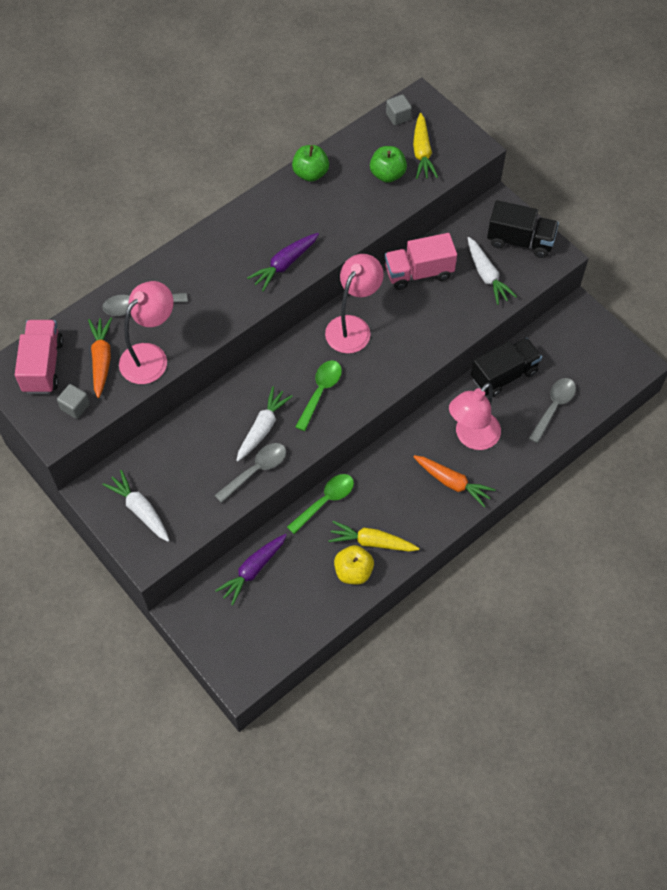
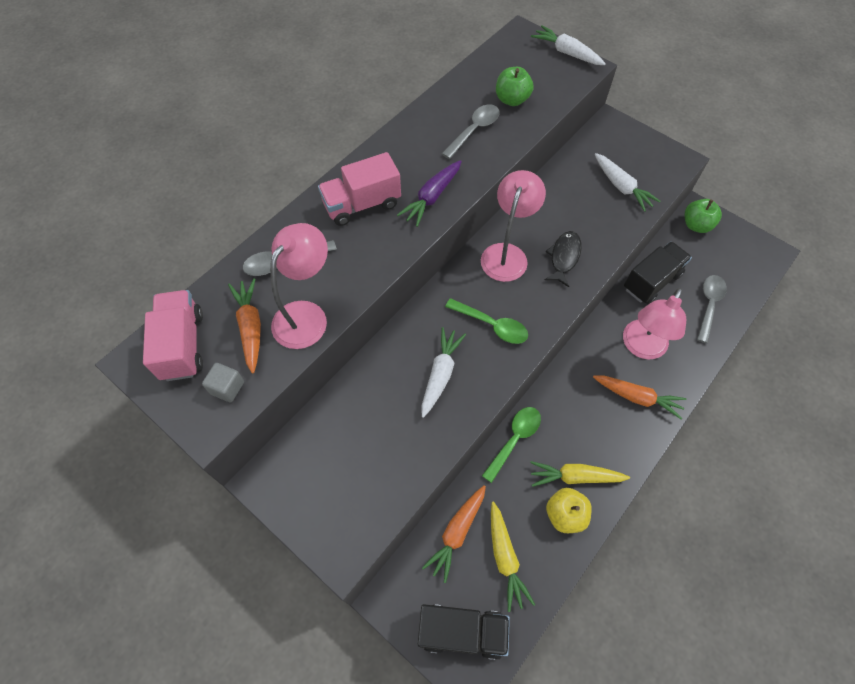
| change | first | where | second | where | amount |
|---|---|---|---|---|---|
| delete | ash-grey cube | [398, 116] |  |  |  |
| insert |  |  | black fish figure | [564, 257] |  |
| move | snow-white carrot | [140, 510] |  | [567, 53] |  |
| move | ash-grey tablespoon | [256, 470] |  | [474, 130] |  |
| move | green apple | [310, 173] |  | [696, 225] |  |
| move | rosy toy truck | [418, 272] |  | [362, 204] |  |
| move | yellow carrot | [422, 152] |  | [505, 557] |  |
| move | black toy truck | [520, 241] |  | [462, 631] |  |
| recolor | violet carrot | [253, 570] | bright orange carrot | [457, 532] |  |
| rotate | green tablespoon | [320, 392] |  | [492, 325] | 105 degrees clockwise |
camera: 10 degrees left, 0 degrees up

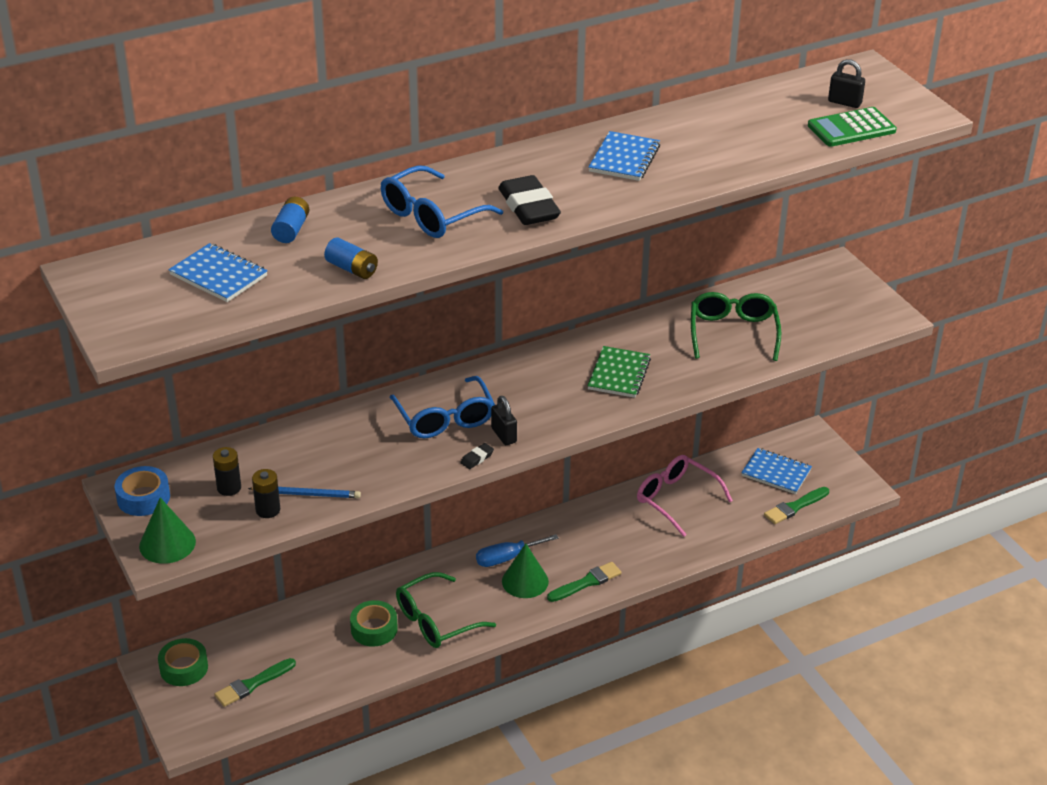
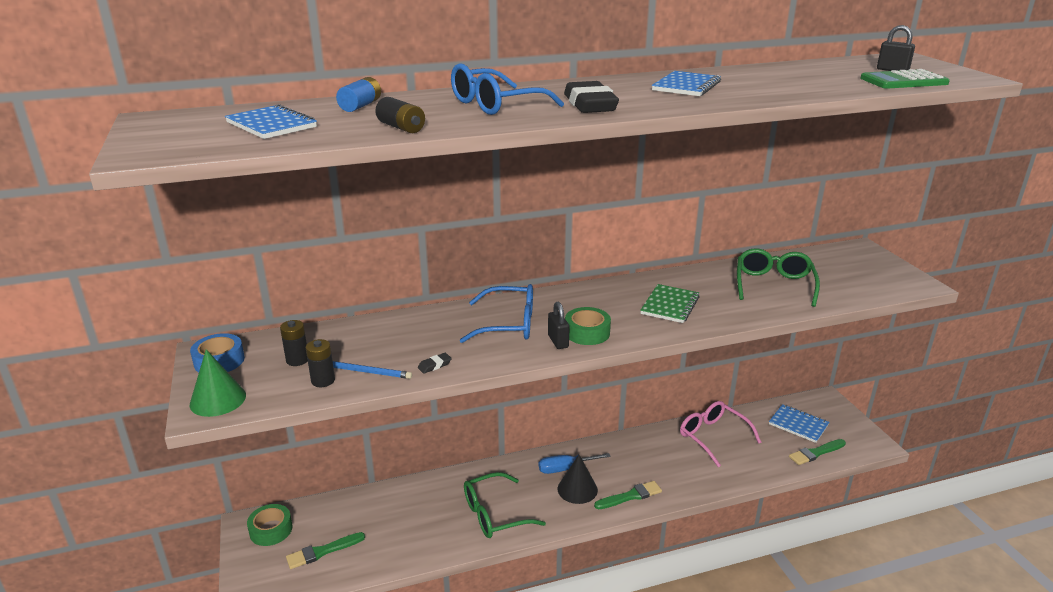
| change | first | where | second | where | amount |
|---|---|---|---|---|---|
| move | green roll of tape | [374, 629] |  | [587, 332] |  |
| move | black pencil eraser | [477, 458] |  | [434, 365] |  |
| recolor | cobalt battery | [352, 269] | black battery | [401, 128] |  |
| recolor | green cone | [525, 581] | black cone | [577, 489] |  |
| rotate | cobalt spectacles | [444, 418] |  | [508, 324] | 75 degrees counterclockwise |
camera: 10 degrees right, 10 degrees down

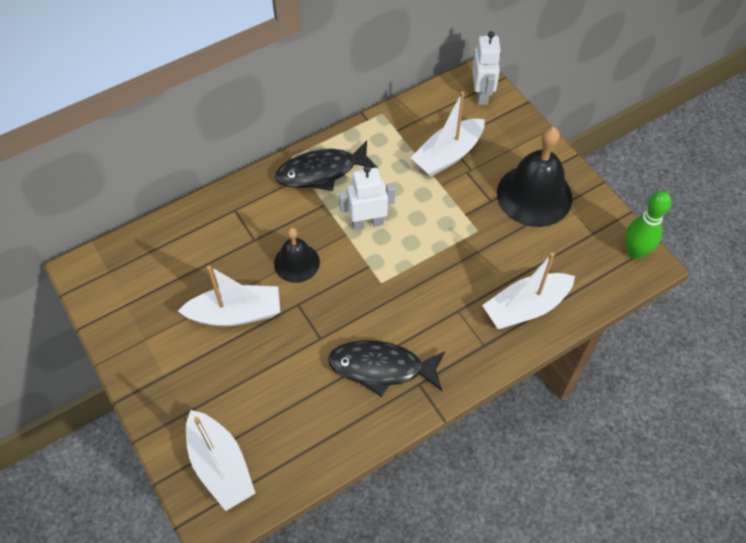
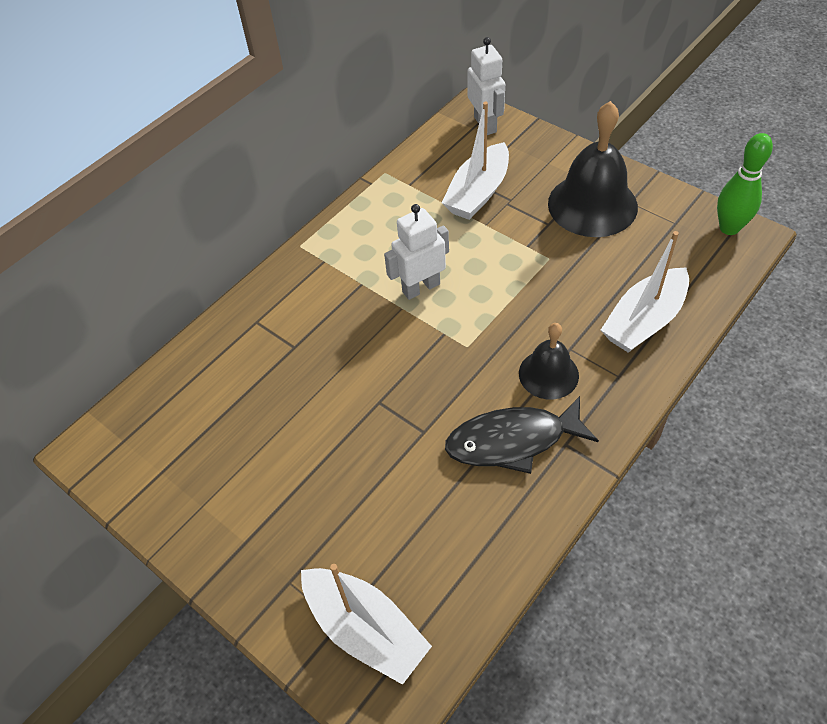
| change | first | where | second | where | amount |
|---|---|---|---|---|---|
| delete | snow-white sailboat | [236, 314] |  |  |  |
| delete | black fish figure | [321, 172] |  |  |  |
| move | black bell | [296, 262] |  | [548, 374] |  |
camera: 15 degrees left, 5 degrees down

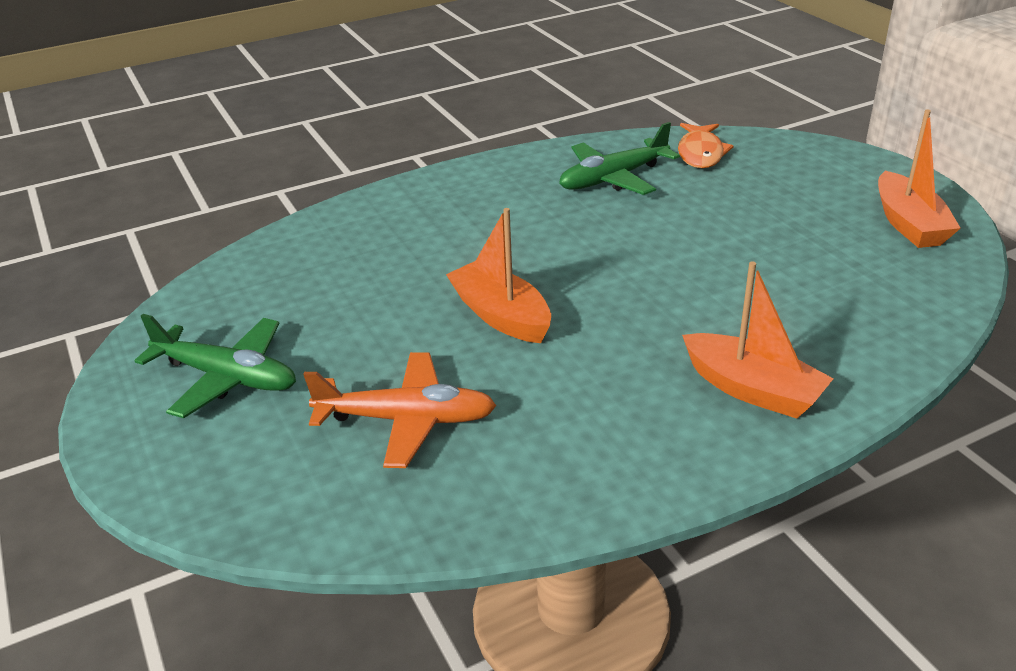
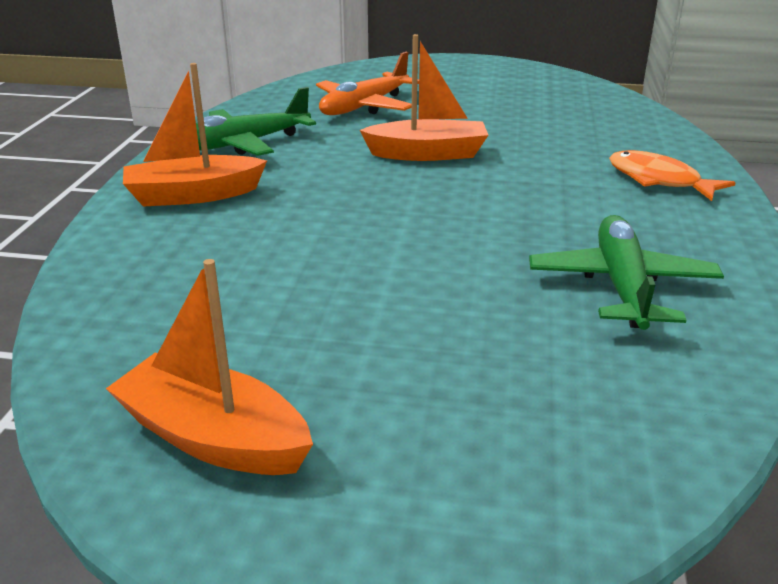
| change | first | where | second | where | amount |
|---|---|---|---|---|---|
| move | green plane | [227, 377] |  | [243, 144] |  |
| move | bright orange fish figure | [701, 153] |  | [658, 180] |  |
camera: 125 degrees right, 5 degrees down

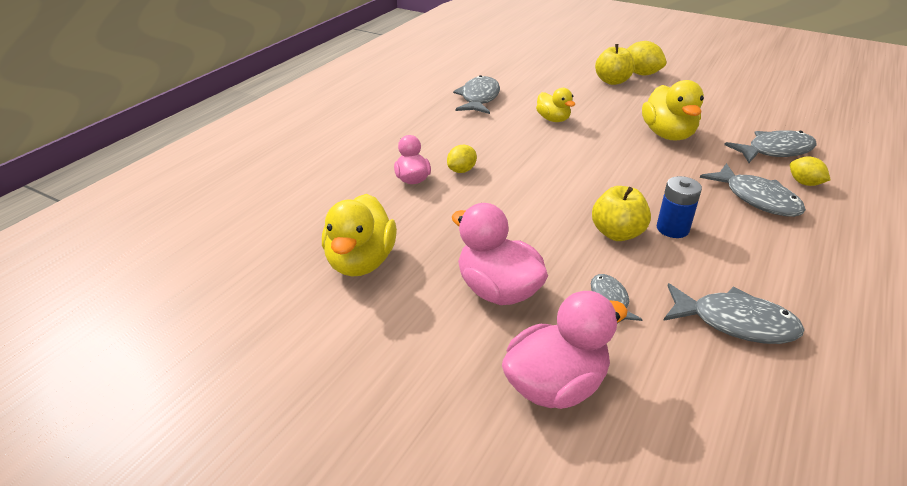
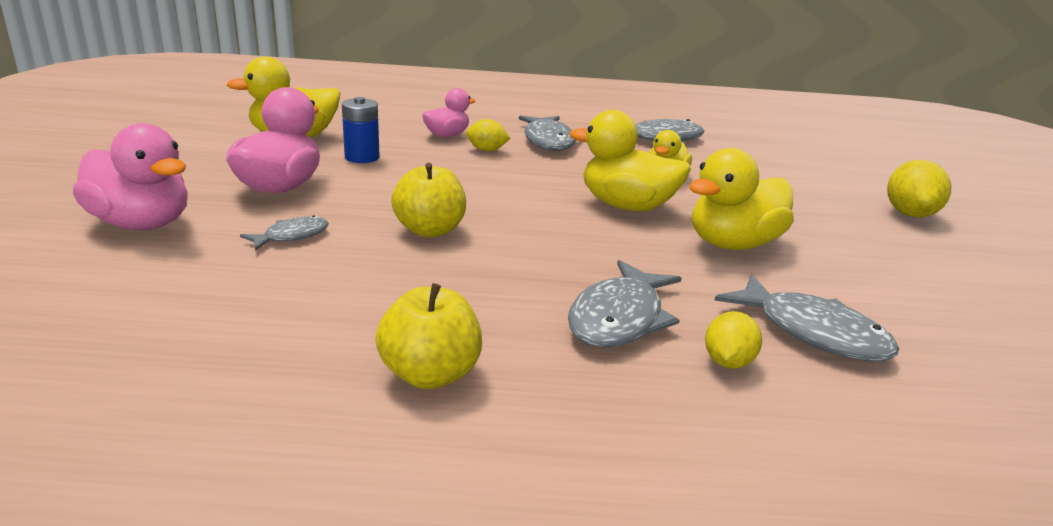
| change | first | where | second | where | amount |
|---|---|---|---|---|---|
| insert |  |  | yellow rubber duck | [627, 206] |  |
| move | yellow apple | [612, 81] |  | [430, 375] |  |
| move | cobalt battery | [672, 229] |  | [362, 157] |  |
| move | ash-grey fish figure | [735, 323] |  | [549, 141] |  |
camera: 60 degrees right, 10 degrees down

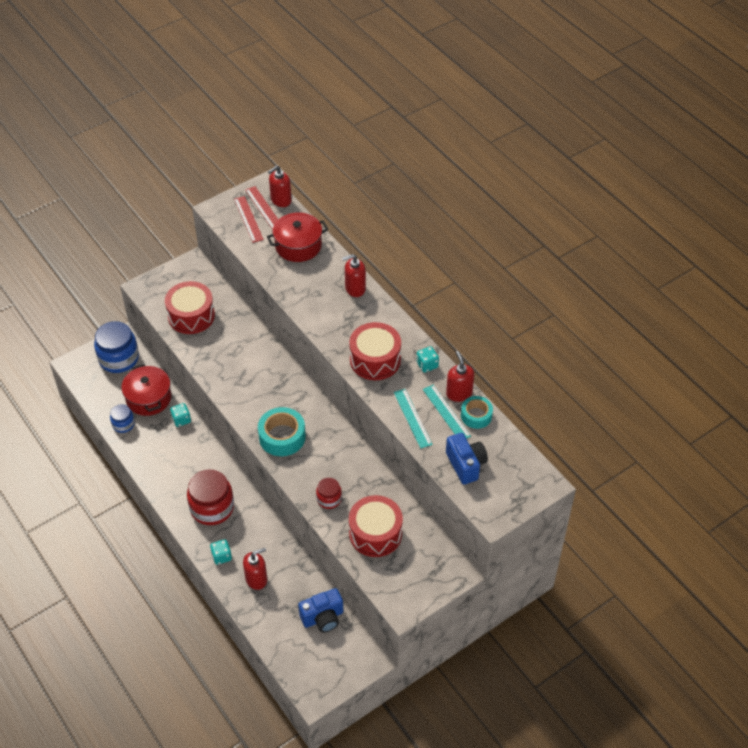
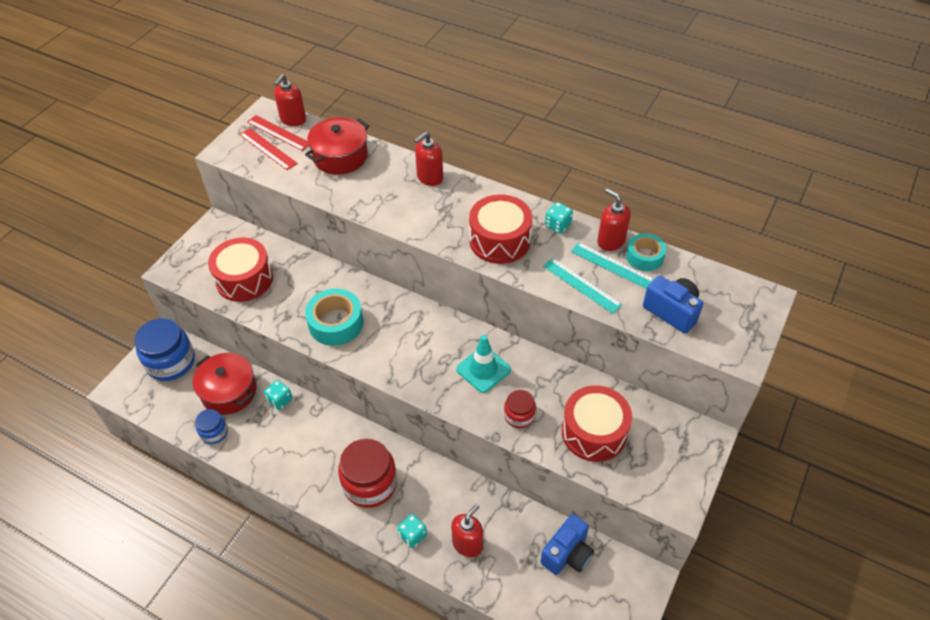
| change | first | where | second | where | amount |
|---|---|---|---|---|---|
| insert |  |  | turquoise safety cone | [483, 369] |  |
| move | turquoise roll of tape | [282, 437] |  | [336, 323] |  |
camera: 25 degrees left, 0 degrees up

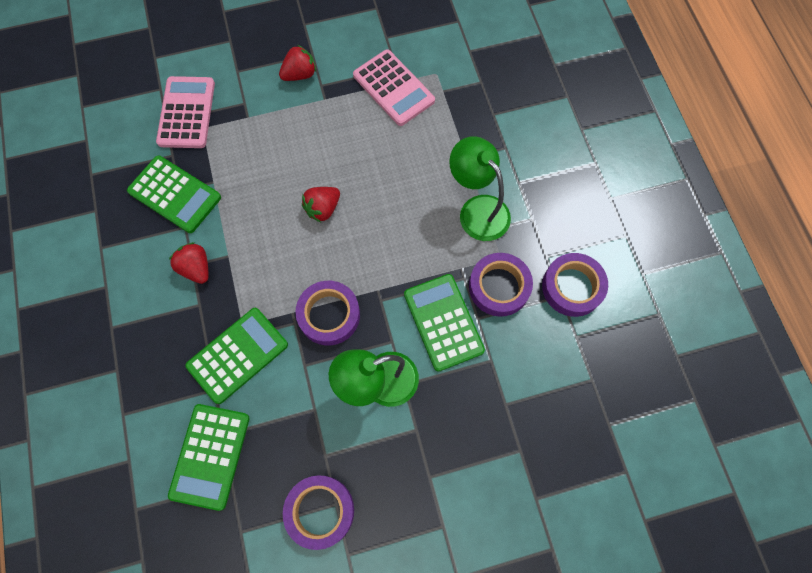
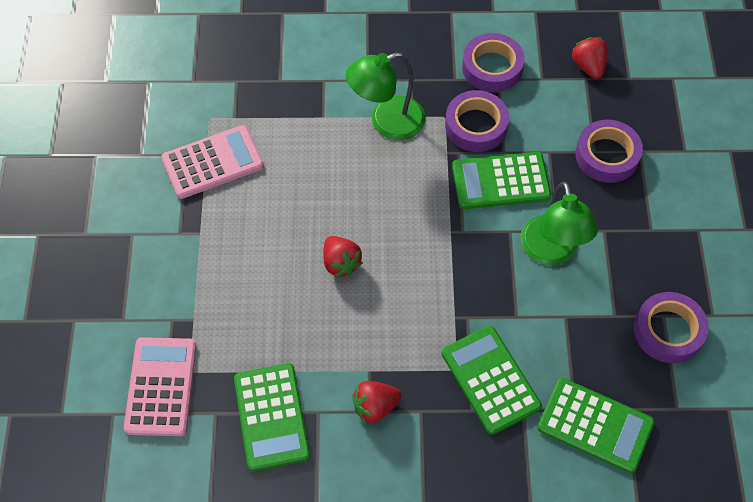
| change | first | where | second | where | amount |
|---|---|---|---|---|---|
| move | scarlet toy strawberry | [300, 74] |  | [588, 66] |  |
| move | violet roll of tape | [329, 315] |  | [607, 155] |  |
| rotate | green adding machine | [175, 194] |  | [271, 417] | 120 degrees clockwise |
| rotate | rosy adding machine | [186, 113] |  | [161, 387] | 75 degrees clockwise |
camera: 75 degrees left, 10 degrees down

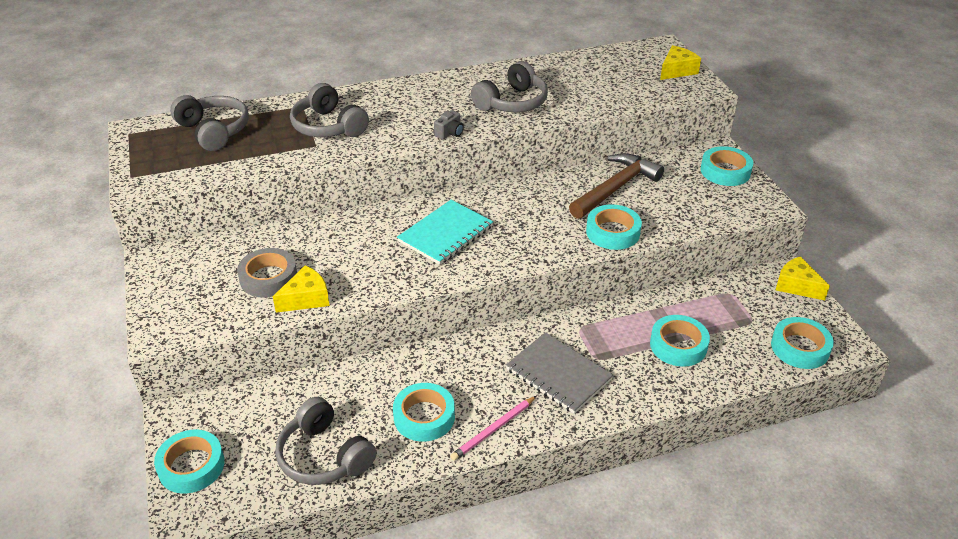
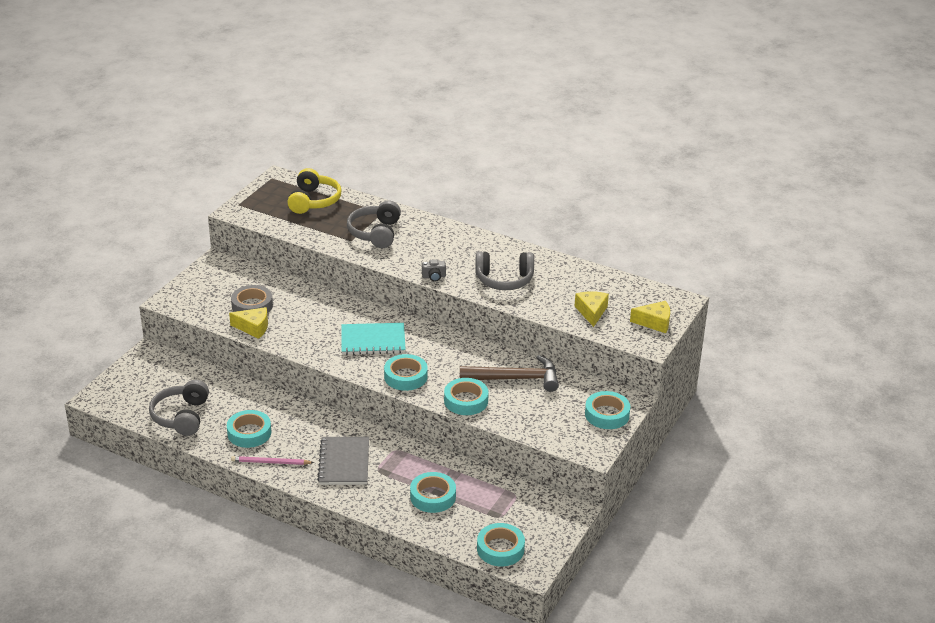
| change | first | where | second | where | amount |
|---|---|---|---|---|---|
| move | turquoise roll of tape | [191, 466] |  | [405, 376] |  |
| move | yellow piece of cheese | [796, 286] |  | [591, 312] |  |
| recolor | ash-grey headset | [214, 131] | yellow headset | [314, 201] |  |
camera: 45 degrees right, 5 degrees down

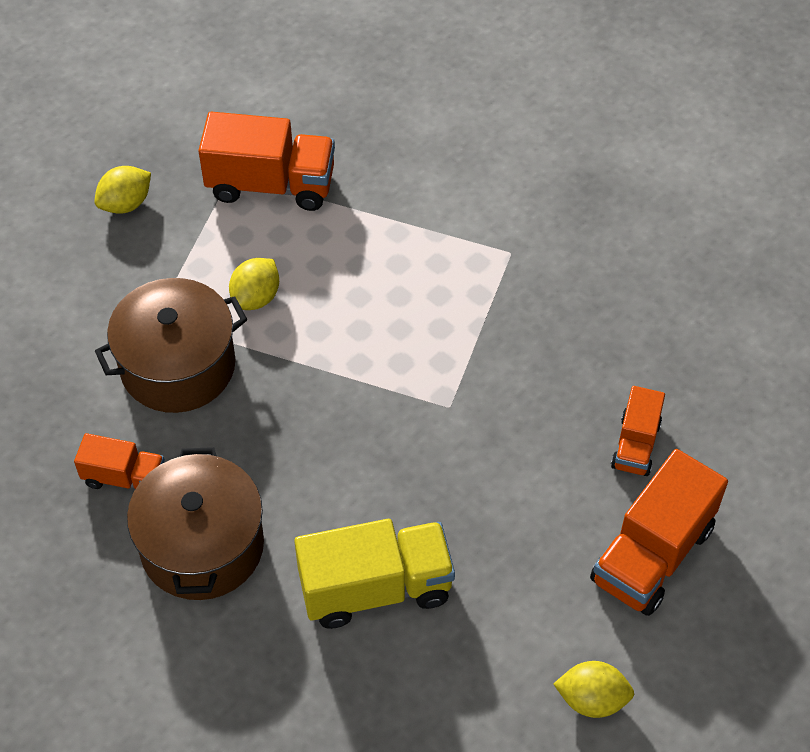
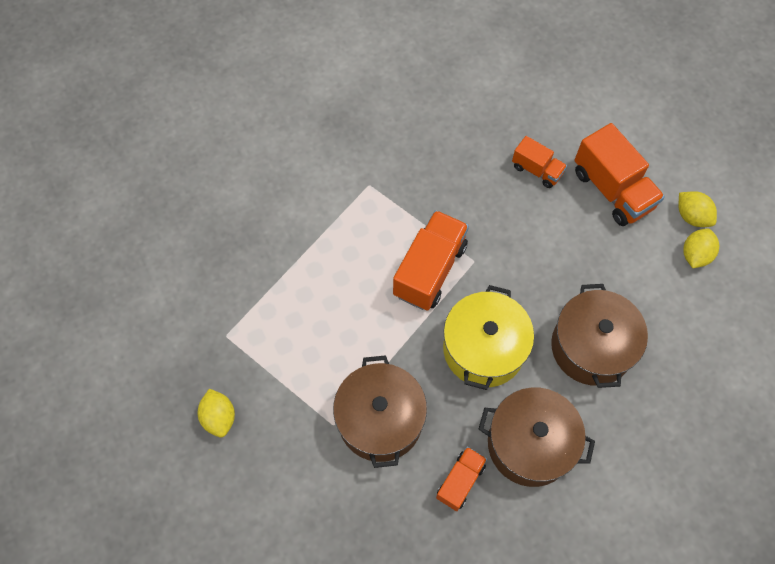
| change | first | where | second | where | amount |
|---|---|---|---|---|---|
| insert |  |  | yellow cooking pot | [483, 349] |  |
| move | bright orange toy truck | [271, 184] |  | [430, 270] |  |
| move | yellow lemon | [256, 297] |  | [692, 216] |  |
| replace | yellow toy truck | [375, 588] | russet cooking pot | [591, 347] |  |
camera: 70 degrees left, 10 degrees up

